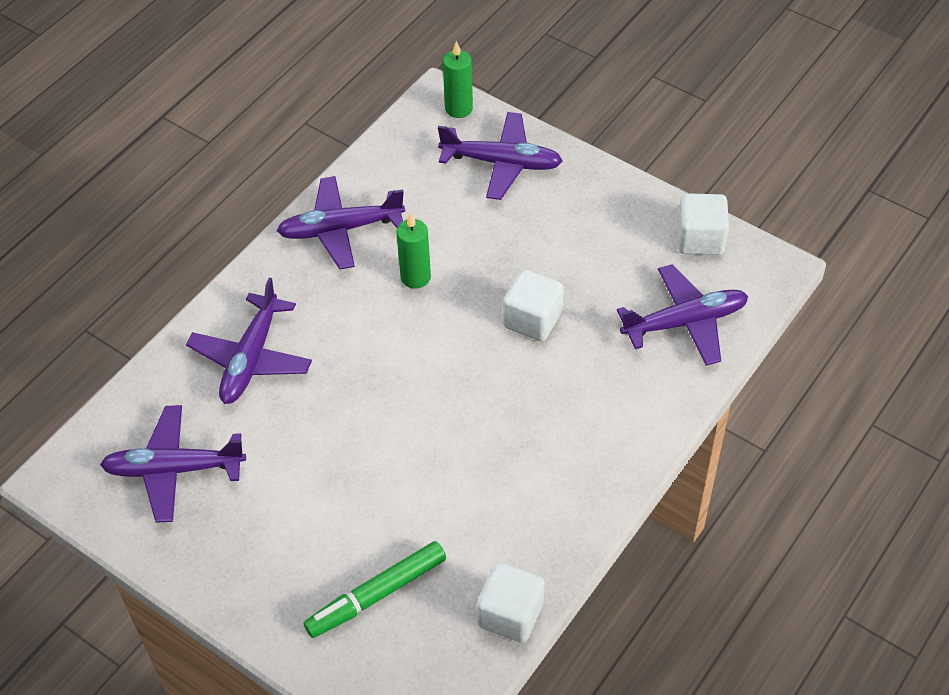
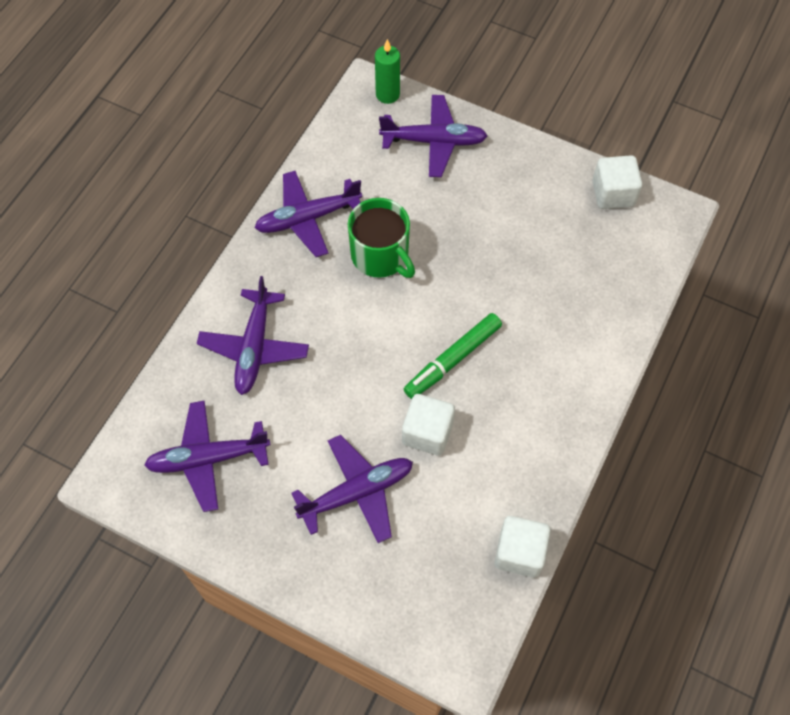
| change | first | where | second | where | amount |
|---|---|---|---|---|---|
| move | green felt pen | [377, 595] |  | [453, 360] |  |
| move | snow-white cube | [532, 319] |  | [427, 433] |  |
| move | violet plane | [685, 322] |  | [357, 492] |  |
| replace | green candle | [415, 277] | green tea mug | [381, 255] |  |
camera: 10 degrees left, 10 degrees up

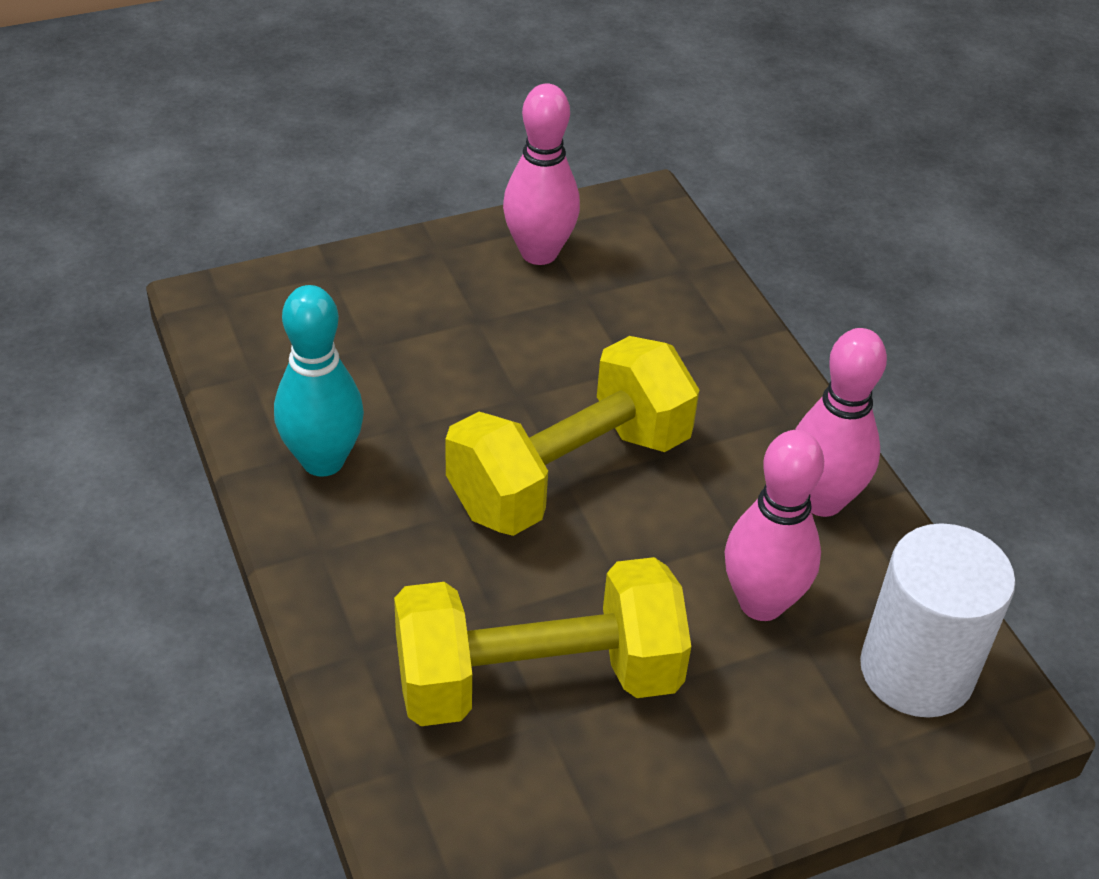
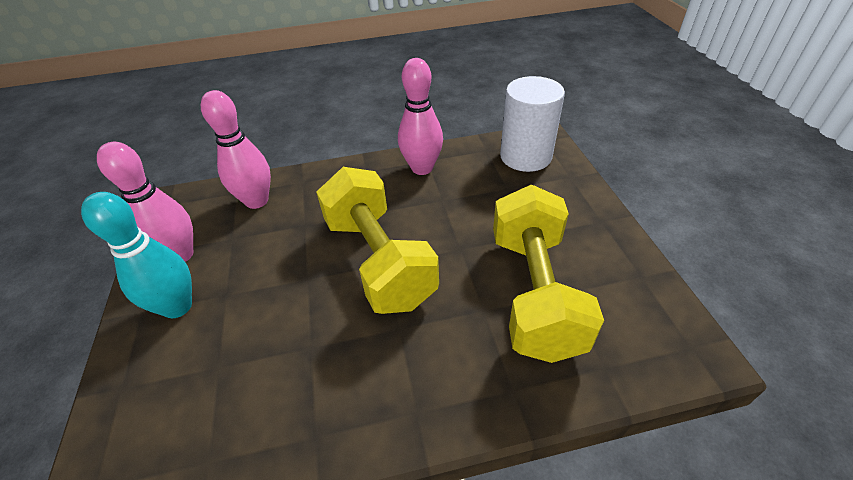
| change | first | where | second | where | amount |
|---|---|---|---|---|---|
| move | turquoise skittle | [323, 461] |  | [177, 307] |  |
| move | rosy skittle | [761, 603] |  | [257, 201] |  |
camera: 75 degrees left, 0 degrees up

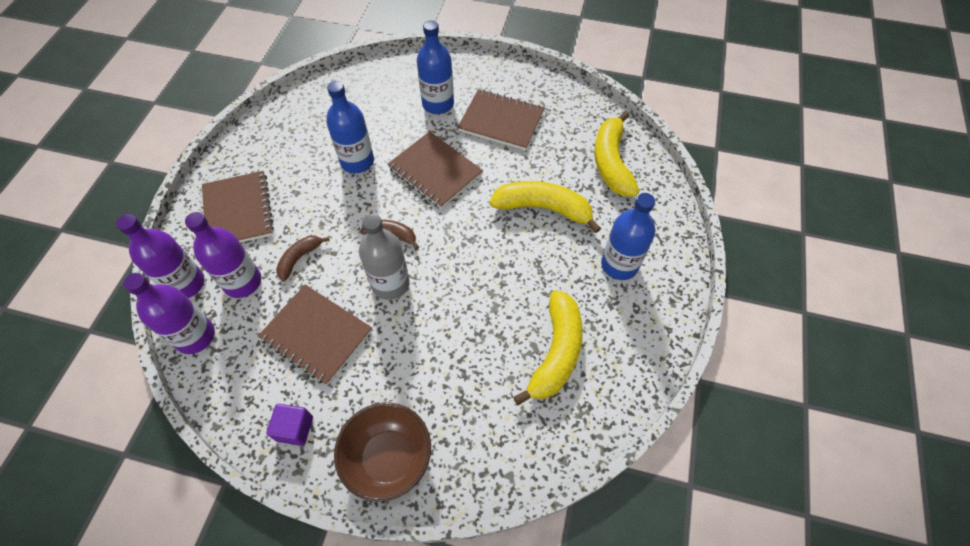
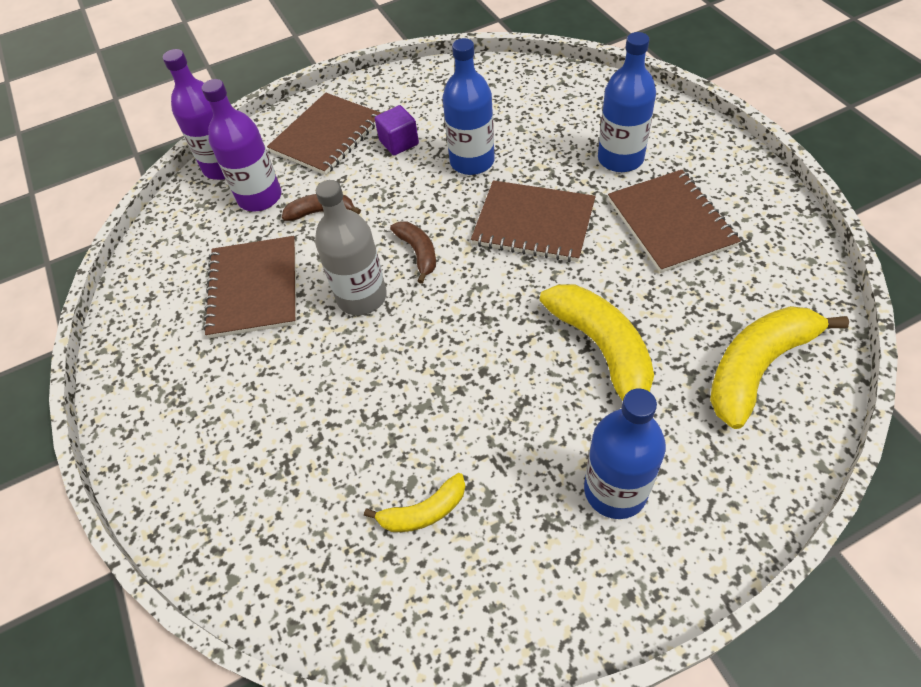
| change | first | where | second | where | amount |
|---|---|---|---|---|---|
| delete | violet bottle | [195, 336] |  |  |  |
| delete | russet serving bowl | [388, 458] |  |  |  |
| move | violet cube | [295, 428] |  | [399, 142] |  |
| rotate | russet notebook | [435, 171] |  | [533, 223] | 75 degrees counterclockwise |
| resize | yellow banana | [556, 352] |  | [424, 511] | x0.54 |
camera: 55 degrees right, 5 degrees down

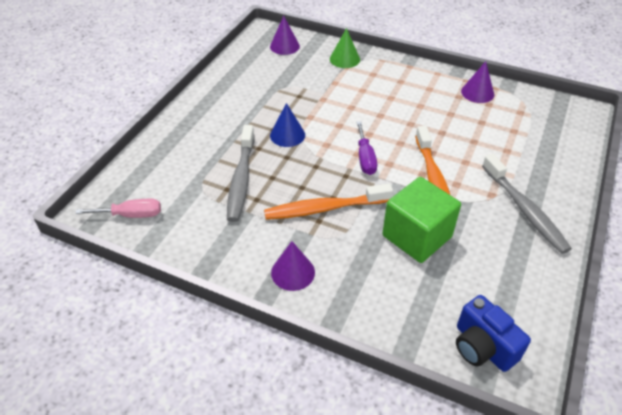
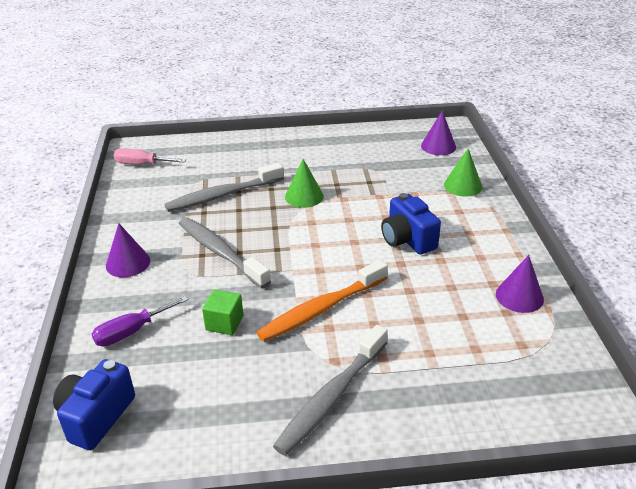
| change | first | where | second | where | amount |
|---|---|---|---|---|---|
| insert |  |  | cobalt photo camera | [407, 240] |  |
| move | violet flat screwdriver | [365, 158] |  | [131, 332] |  |
| recolor | bright orange toothbrush | [324, 208] | ash-grey toothbrush | [220, 252] |  |
| recolor | cobalt cone | [287, 135] | green cone | [304, 196] |  |
| rotate | rosy flat screwdriver | [131, 215] |  | [142, 164] | 135 degrees clockwise |
| resize | green cube | [417, 236] |  | [224, 323] | x0.50 |
camera: 60 degrees right, 10 degrees down

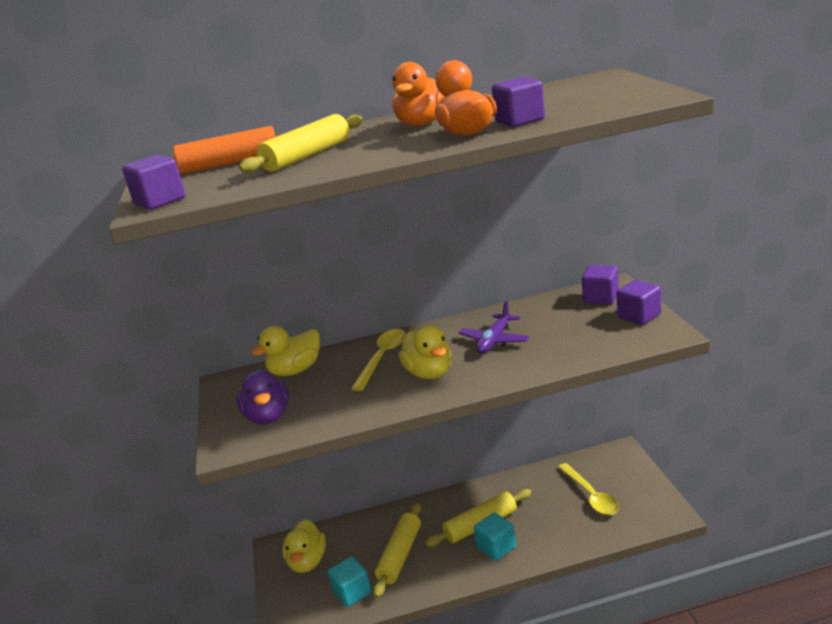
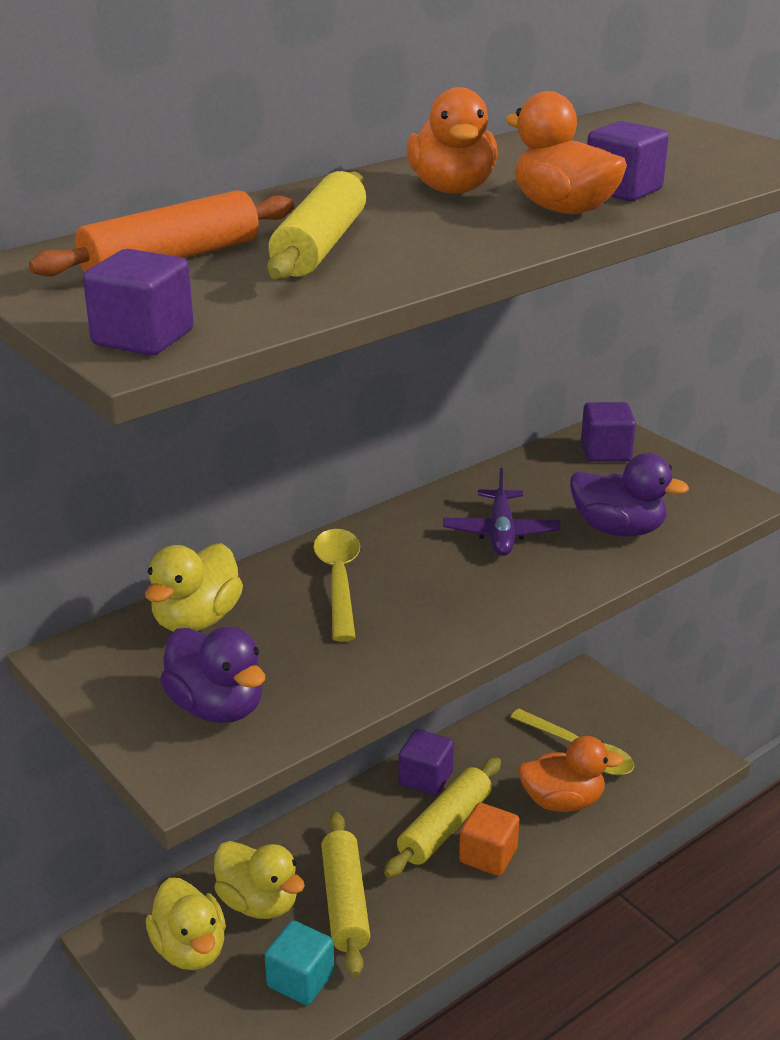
| change | first | where | second | where | amount |
|---|---|---|---|---|---|
| insert |  |  | bright orange rubber duck | [562, 801] |  |
| insert |  |  | violet rubber duck | [618, 529] |  |
| move | yellow rubber duck | [429, 373] |  | [259, 902] |  |
| move | violet cube | [639, 316] |  | [425, 778] |  |
| recolor | turquoise cube | [496, 547] | bright orange cube | [488, 855] |  |
camera: 30 degrees left, 5 degrees up

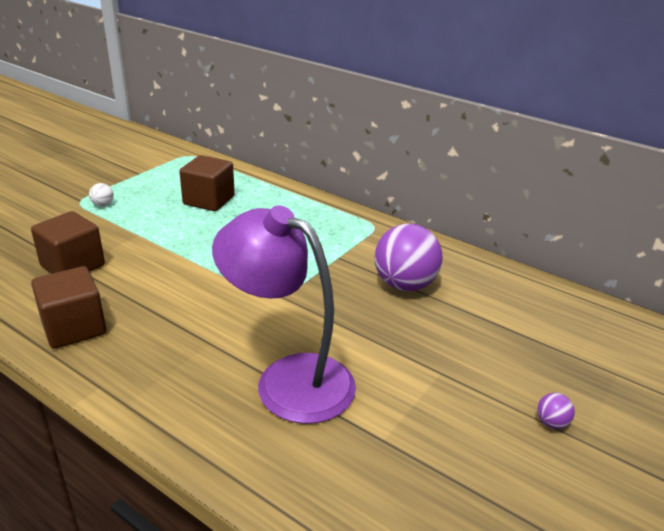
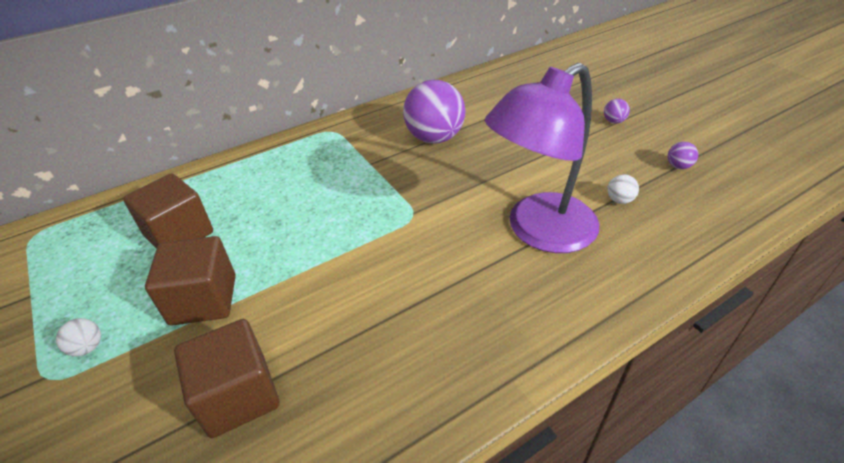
| change | first | where | second | where | amount |
|---|---|---|---|---|---|
| insert |  |  | snow-white play ball | [619, 200] |  |
| insert |  |  | violet play ball | [678, 166] |  |
| move | russet cube | [74, 327] |  | [203, 300] |  |
camera: 65 degrees left, 10 degrees up

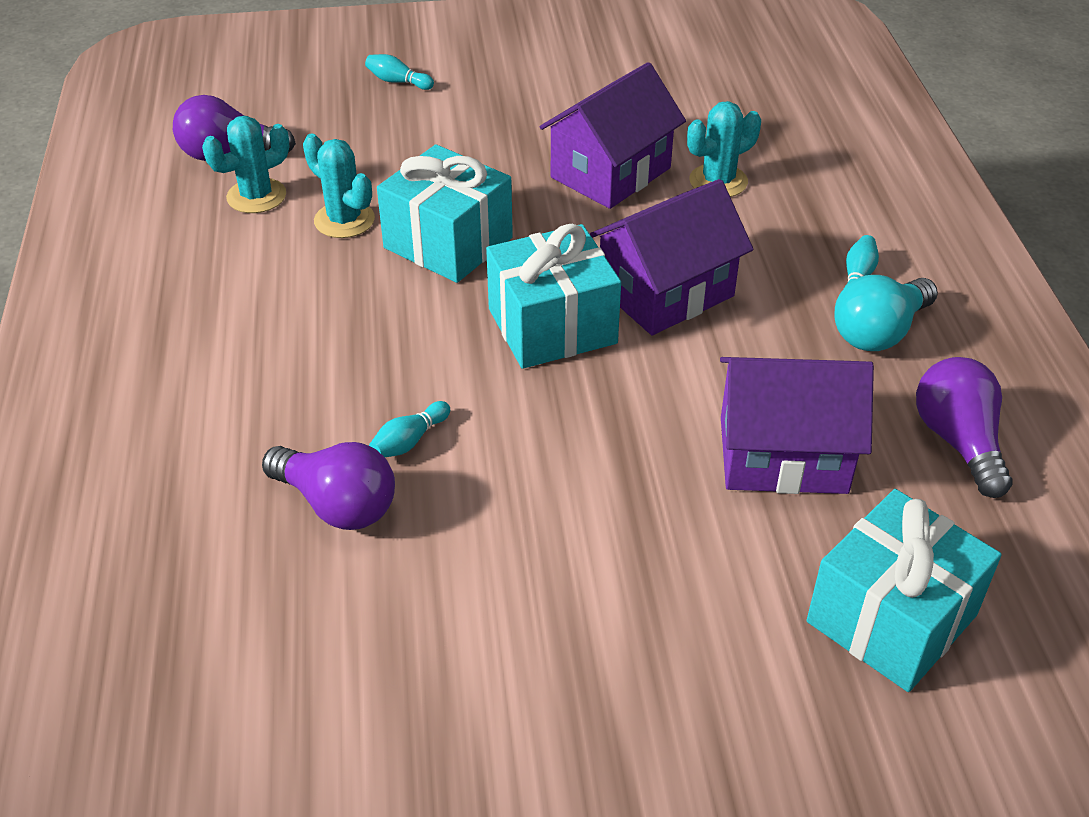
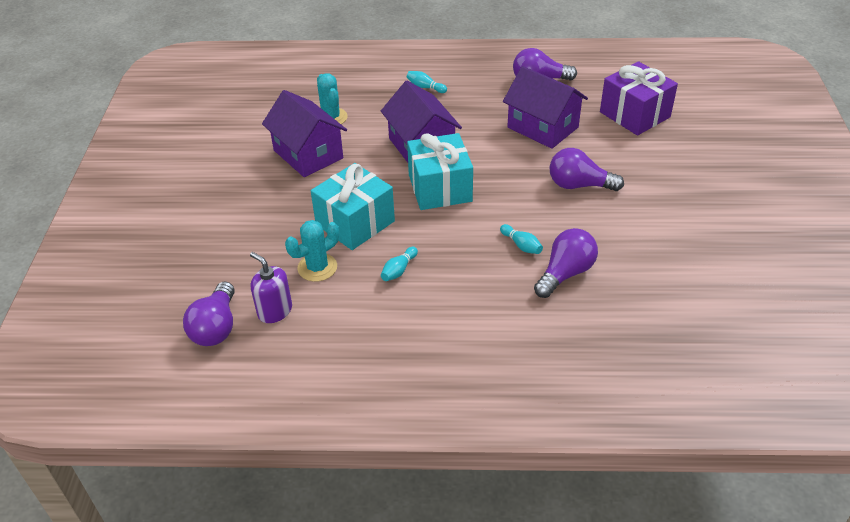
| change | first | where | second | where | amount |
|---|---|---|---|---|---|
| delete | turquoise lightbulb | [879, 332] |  |  |  |
| insert |  |  | violet lightbulb | [579, 185] |  |
| move | turquoise skittle | [398, 82] |  | [399, 270] |  |
| replace | turquoise saguaro cactus | [256, 196] | violet soap pump | [275, 311] |  |
| recolor | turquoise wrapped gift | [891, 618] | violet wrapped gift | [634, 114] |  |
| rotate | violet toy house | [783, 455] |  | [543, 127] | 60 degrees counterclockwise |
camera: 80 degrees left, 0 degrees up

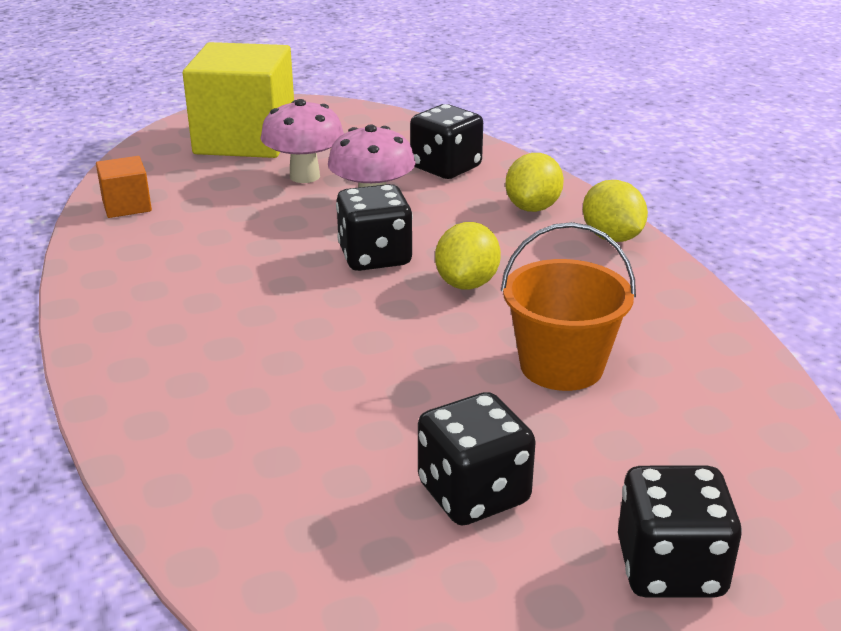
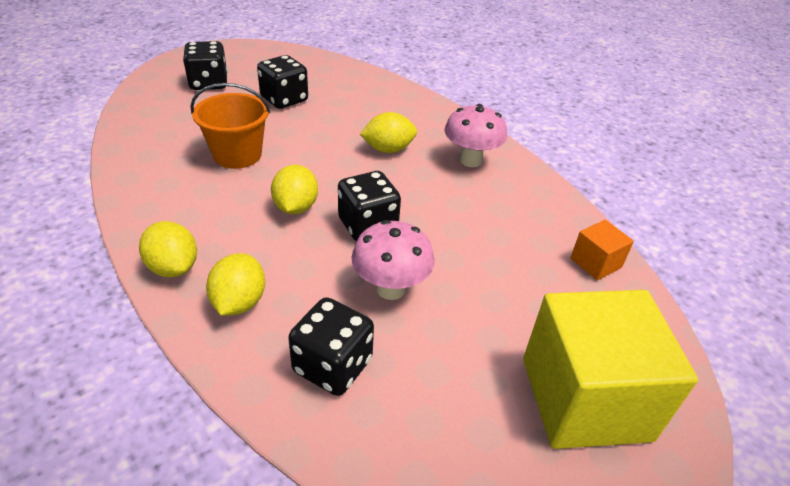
| change | first | where | second | where | amount |
|---|---|---|---|---|---|
| insert |  |  | yellow lemon | [388, 149] |  |
| move | rosy toadstool | [304, 176] |  | [471, 160] |  |
camera: 165 degrees right, 10 degrees up

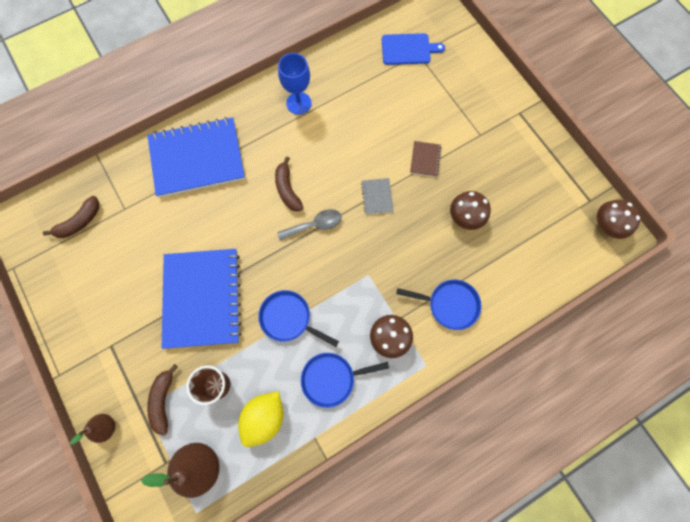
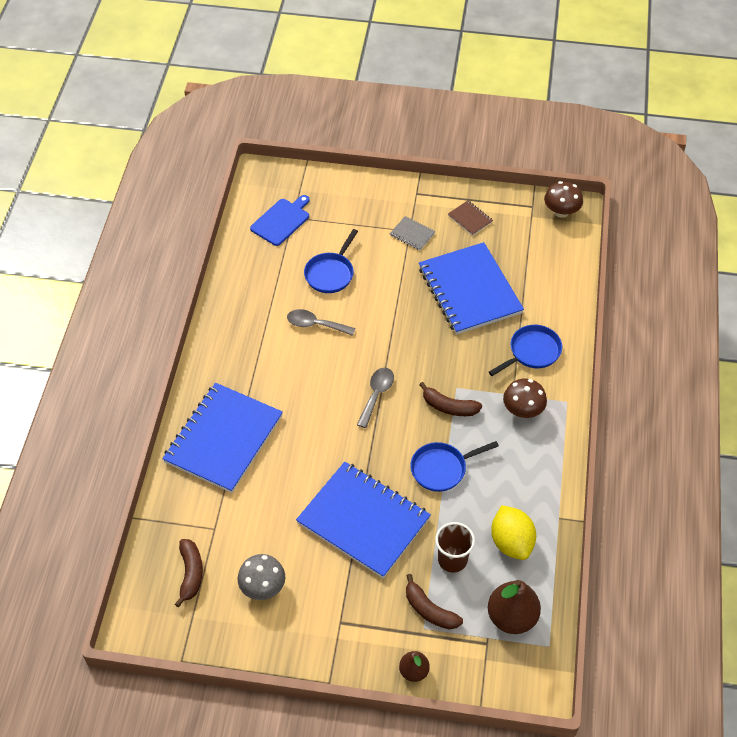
| change | first | where | second | where | amount |
|---|---|---|---|---|---|
| delete | cobalt chalice | [299, 103] |  |  |  |
| insert |  |  | ash-grey toadstool | [263, 587] |  |
| insert |  |  | ash-grey tablespoon | [315, 324] |  |
| move | russet banana | [287, 189] |  | [449, 407] |  |
| move | cobalt frying pan | [331, 378] |  | [330, 273] |  |
| move | ash-grey notebook | [377, 197] |  | [412, 234] |  |
| move | russet notebook | [425, 159] |  | [470, 219] |  |
| replace | russet toadstool | [465, 217] | cobalt notebook | [470, 290] |  |
camera: 50 degrees left, 20 degrees down

